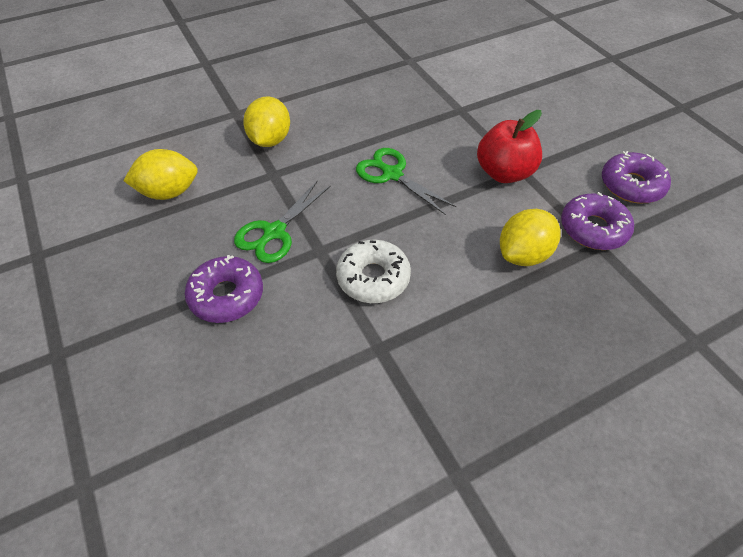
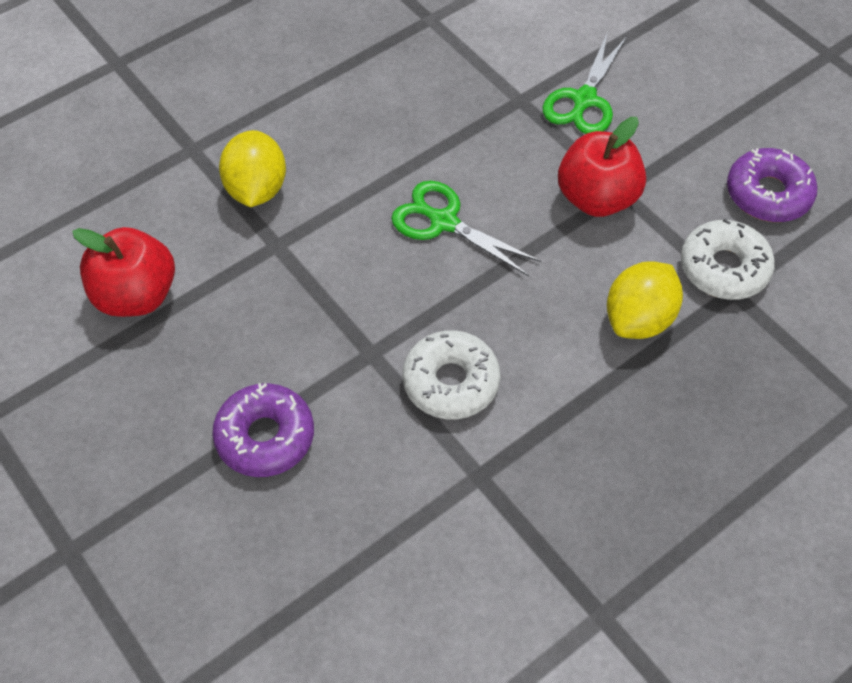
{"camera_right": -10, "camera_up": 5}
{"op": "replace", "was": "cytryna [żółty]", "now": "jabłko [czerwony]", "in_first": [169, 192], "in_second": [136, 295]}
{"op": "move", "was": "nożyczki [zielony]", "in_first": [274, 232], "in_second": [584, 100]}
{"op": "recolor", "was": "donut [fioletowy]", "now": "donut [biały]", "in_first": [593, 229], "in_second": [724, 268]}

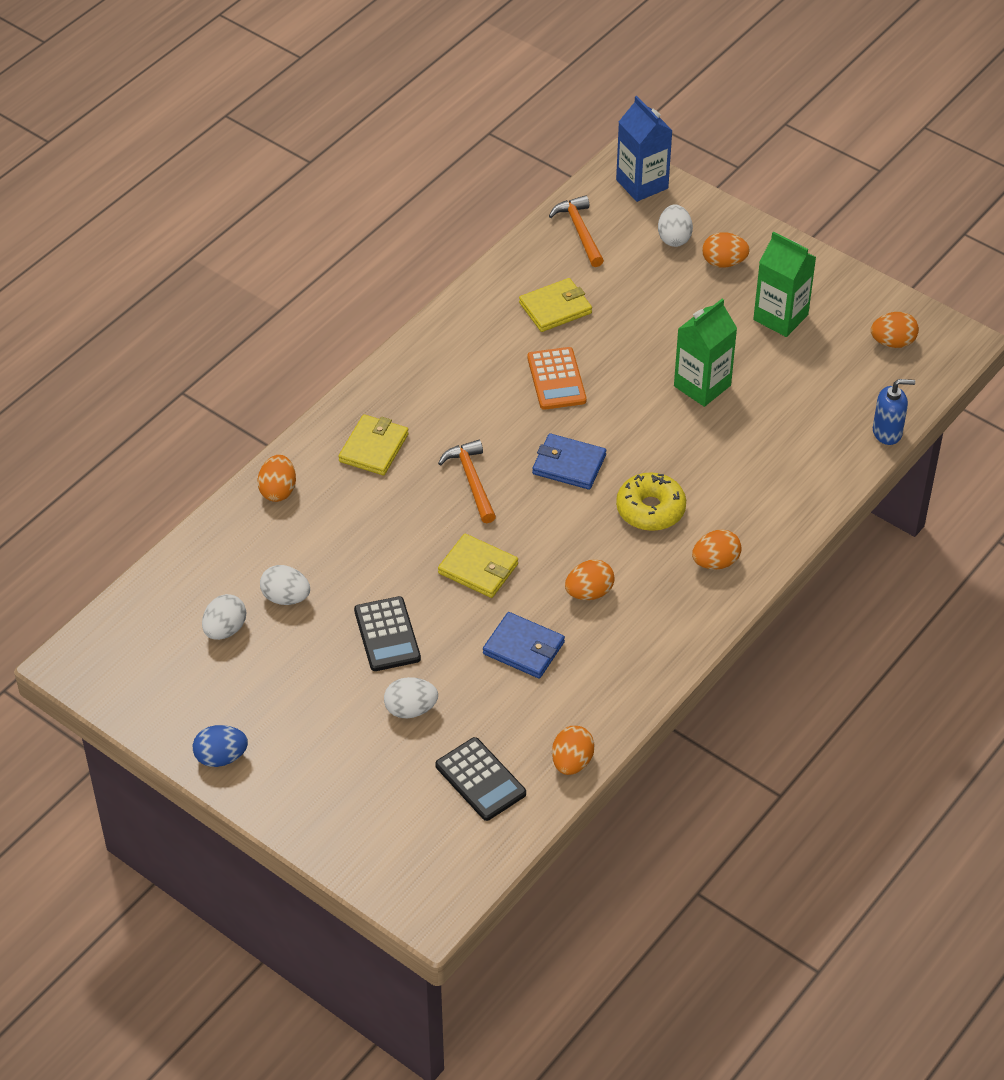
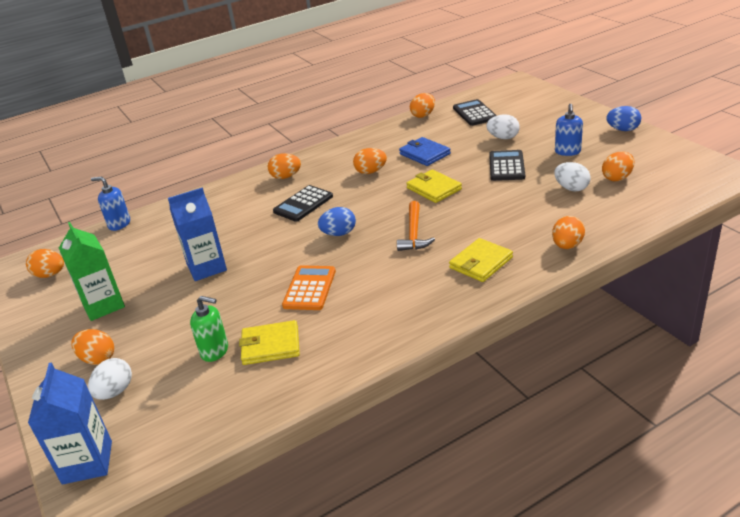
{"camera_right": -155, "camera_up": -15}
{"op": "recolor", "was": "karton mleka [zielony]", "now": "karton mleka [niebieski]", "in_first": [702, 386], "in_second": [206, 267]}
{"op": "insert", "now": "dozownik mydła [zielony]", "in_second": [215, 351]}
{"op": "replace", "was": "donut [żółty]", "now": "kalkulator [czarny]", "in_first": [650, 509], "in_second": [303, 204]}
{"op": "replace", "was": "portfel [niebieski]", "now": "jajko [niebieski]", "in_first": [569, 464], "in_second": [339, 233]}
{"op": "insert", "now": "dozownik mydła [niebieski]", "in_second": [567, 152]}
{"op": "recolor", "was": "jajko [biały]", "now": "jajko [pomarańczowy]", "in_first": [225, 629], "in_second": [617, 178]}
{"op": "delete", "was": "młotek [pomarańczowy]", "in_first": [580, 231]}

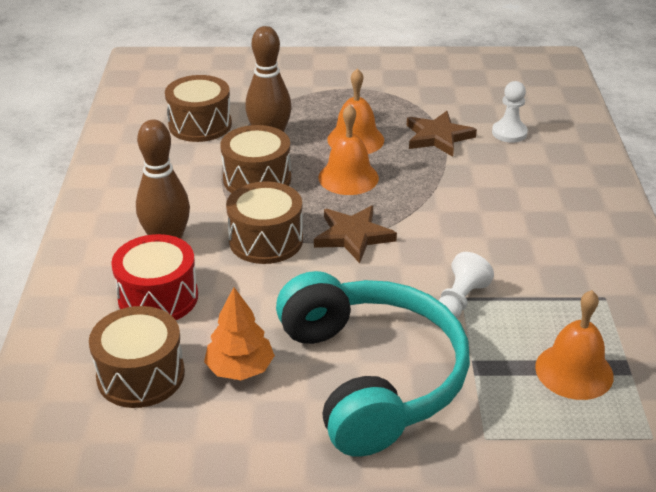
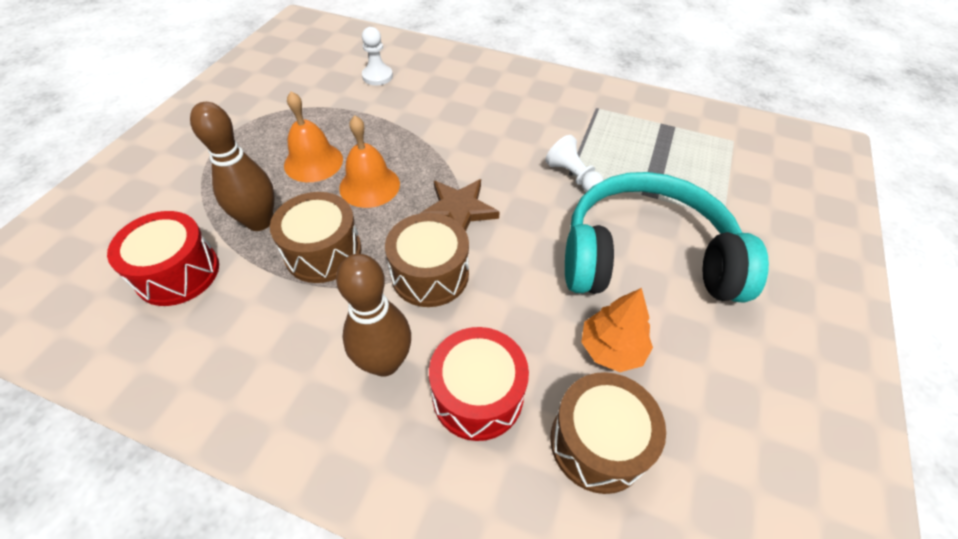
{"camera_right": -70, "camera_up": 15}
{"op": "recolor", "was": "bęben [brązowy]", "now": "bęben [czerwony]", "in_first": [200, 125], "in_second": [178, 273]}
{"op": "delete", "was": "gwiazda [brązowy]", "in_first": [438, 137]}
{"op": "delete", "was": "dzwonek [pomarańczowy]", "in_first": [574, 371]}

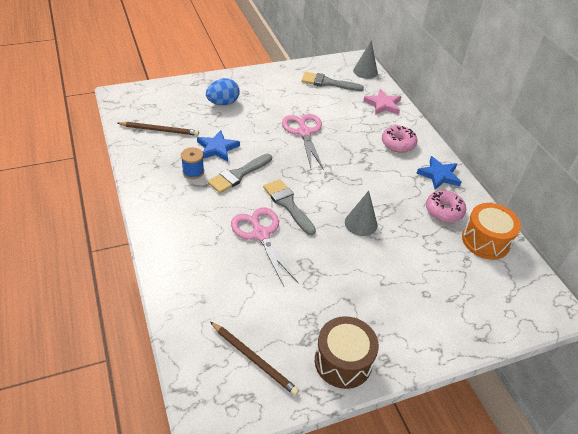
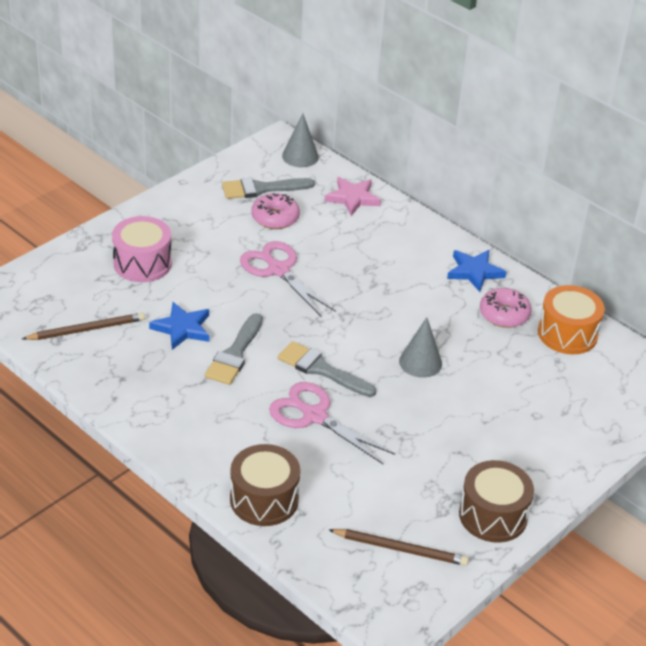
{"camera_right": -25, "camera_up": -5}
{"op": "replace", "was": "jajko [niebieski]", "now": "bęben [różowy]", "in_first": [223, 103], "in_second": [142, 263]}
{"op": "insert", "now": "bęben [brązowy]", "in_second": [264, 499]}
{"op": "move", "was": "donut [różowy]", "in_first": [398, 143], "in_second": [275, 218]}
{"op": "delete", "was": "szpulka [niebieski]", "in_first": [193, 172]}

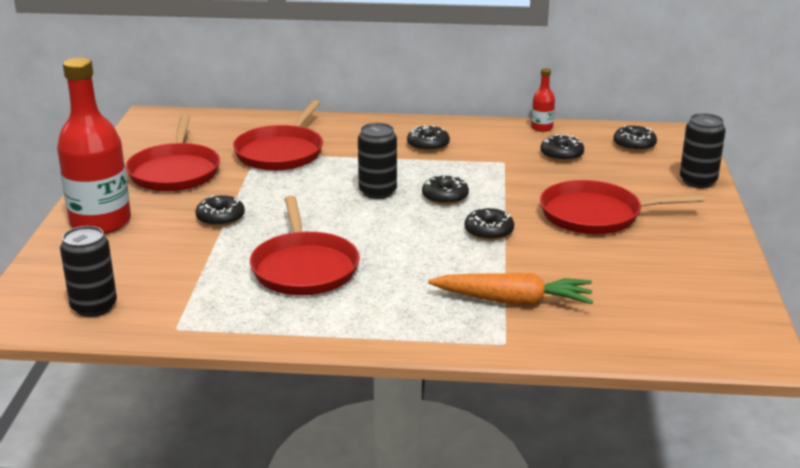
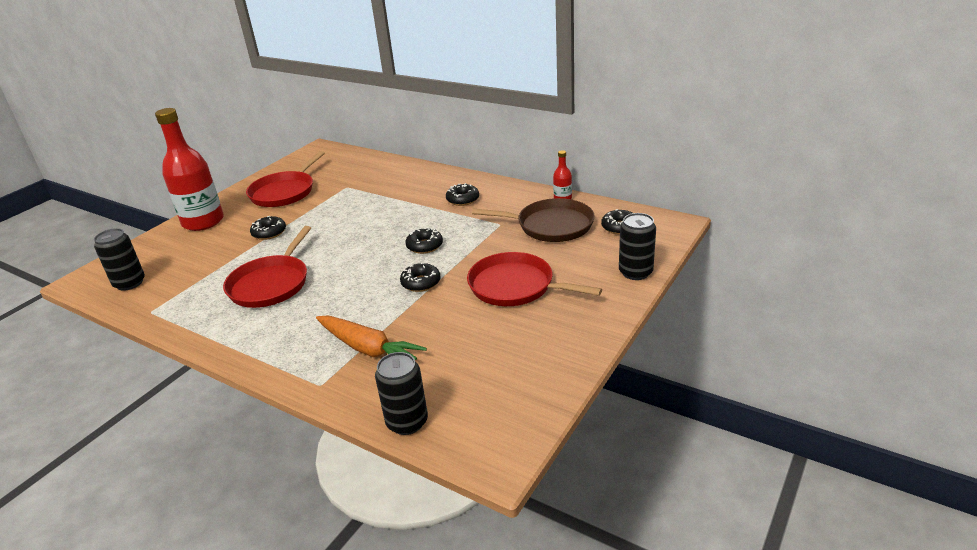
{"camera_right": 30, "camera_up": 5}
{"op": "move", "was": "puszka [czarny]", "in_first": [377, 192], "in_second": [407, 422]}
{"op": "replace", "was": "donut [czarny]", "now": "patelnia [brązowy]", "in_first": [561, 155], "in_second": [551, 226]}
{"op": "delete", "was": "patelnia [czerwony]", "in_first": [281, 152]}

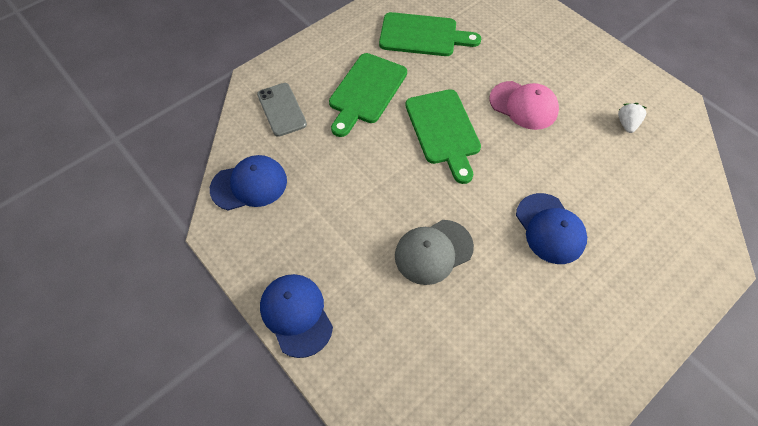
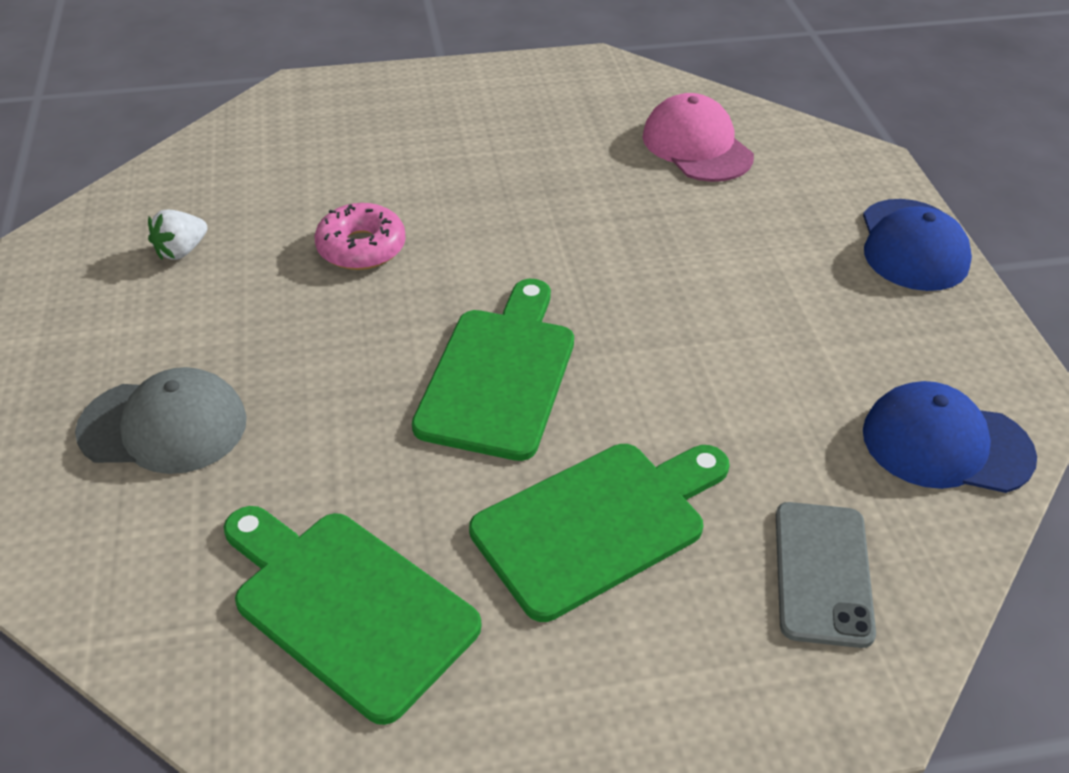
{"camera_right": -150, "camera_up": -15}
{"op": "move", "was": "czapka [szary]", "in_first": [433, 251], "in_second": [164, 426]}
{"op": "insert", "now": "donut [różowy]", "in_second": [361, 247]}
{"op": "move", "was": "czapka [różowy]", "in_first": [523, 105], "in_second": [697, 146]}
{"op": "delete", "was": "czapka [niebieski]", "in_first": [550, 228]}

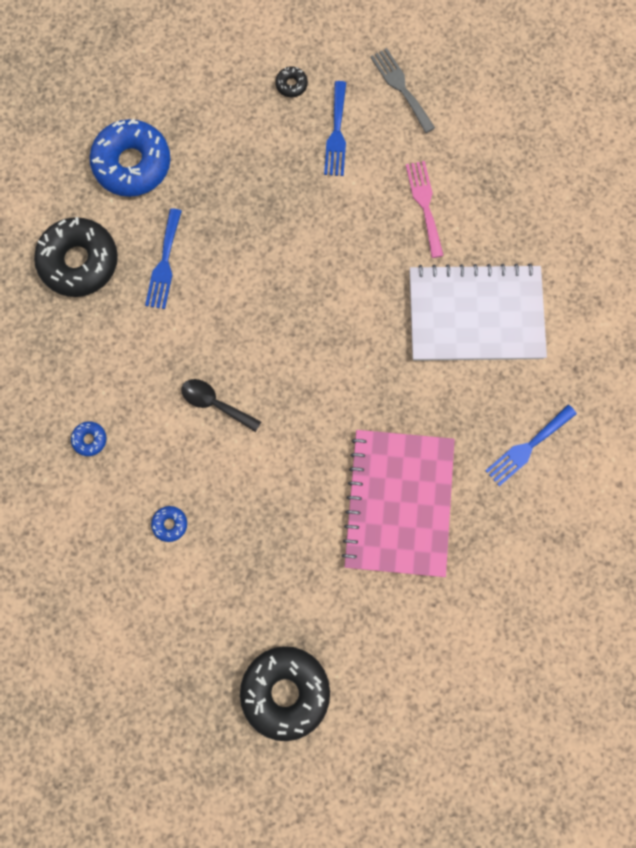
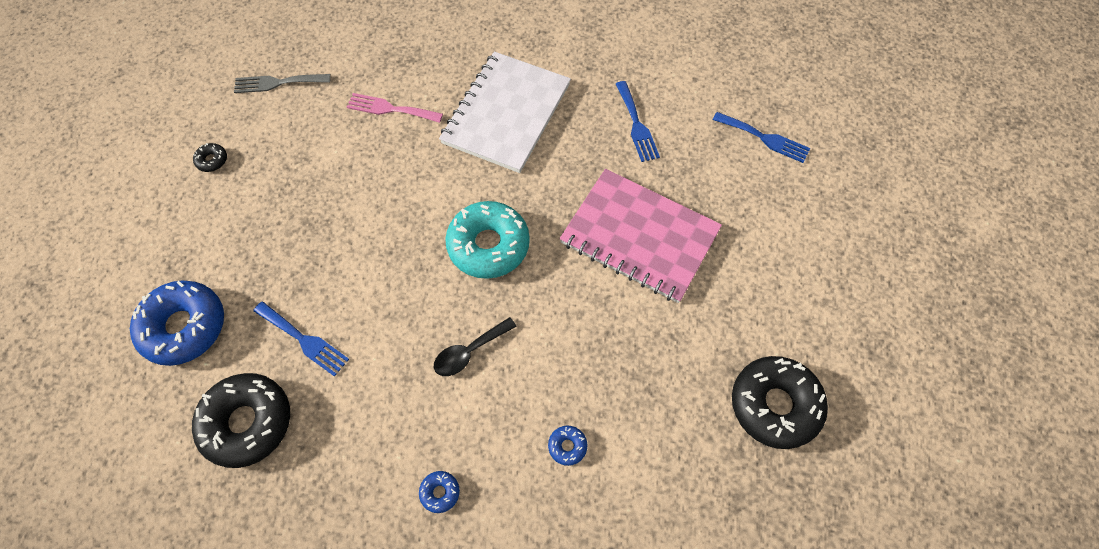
{"camera_right": -65, "camera_up": -15}
{"op": "insert", "now": "donut [turkusowy]", "in_second": [488, 245]}
{"op": "move", "was": "widelec [niebieski]", "in_first": [336, 134], "in_second": [764, 138]}

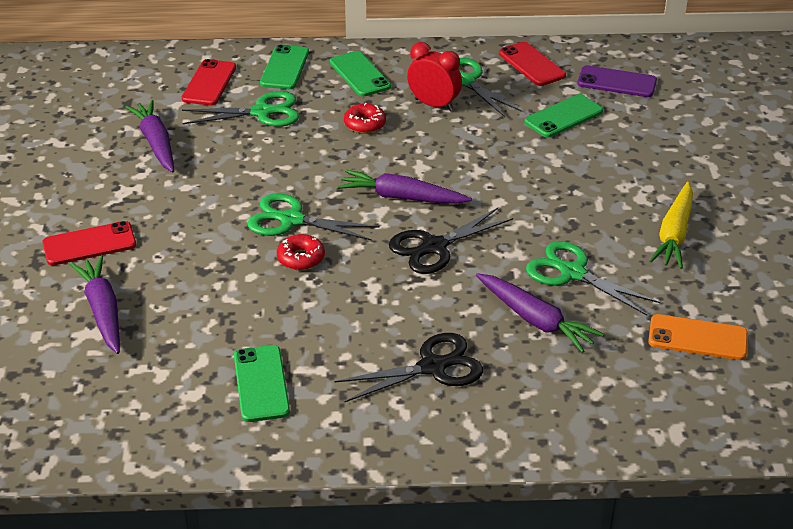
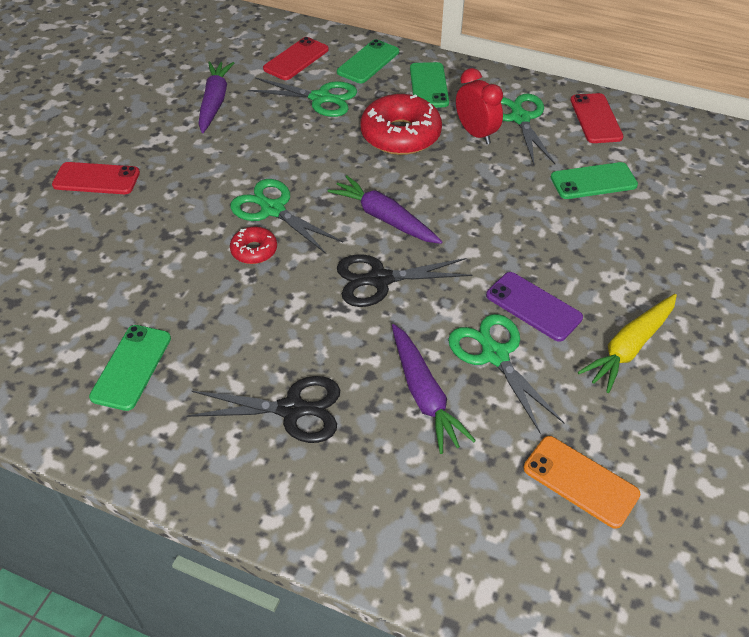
{"camera_right": 25, "camera_up": 10}
{"op": "resize", "was": "donut [czerwony]", "in_first": [364, 124], "in_second": [400, 135], "ratio": 1.97}
{"op": "move", "was": "telefon [fioletowy]", "in_first": [616, 82], "in_second": [533, 306]}
{"op": "delete", "was": "marchewka [fioletowy]", "in_first": [103, 311]}

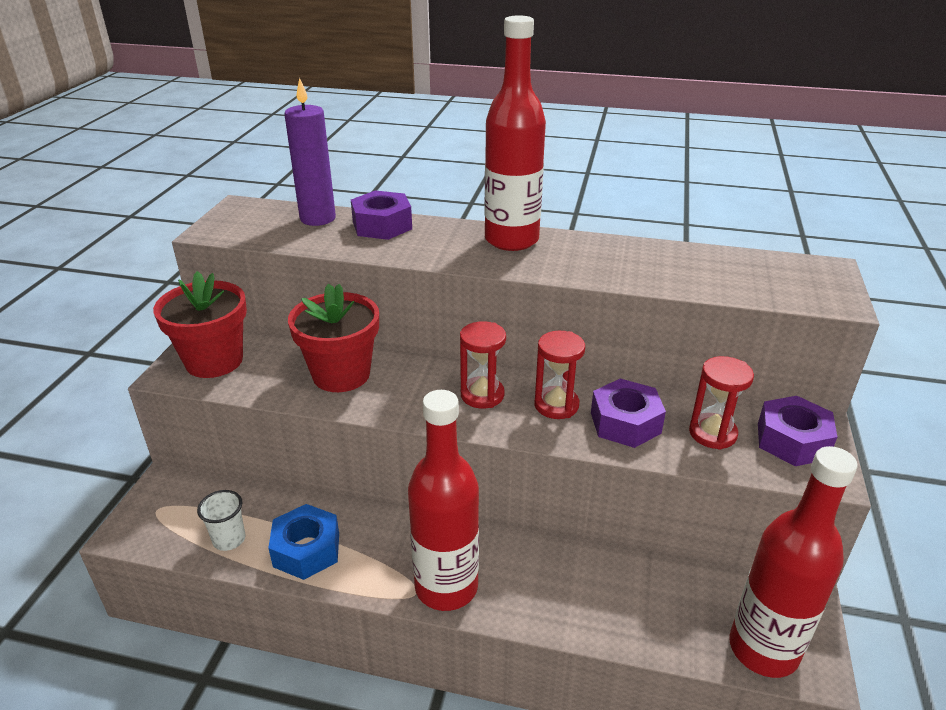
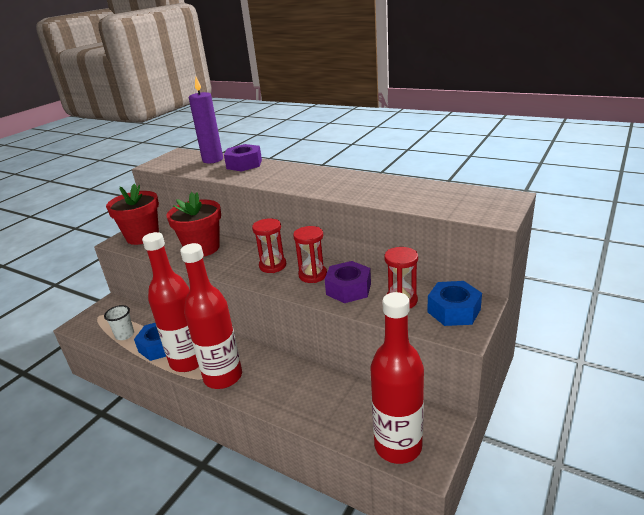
{"camera_right": 20, "camera_up": -5}
{"op": "move", "was": "butelka [czerwony]", "in_first": [511, 240], "in_second": [188, 361]}
{"op": "recolor", "was": "nakrętka [fioletowy]", "now": "nakrętka [niebieski]", "in_first": [792, 441], "in_second": [454, 311]}

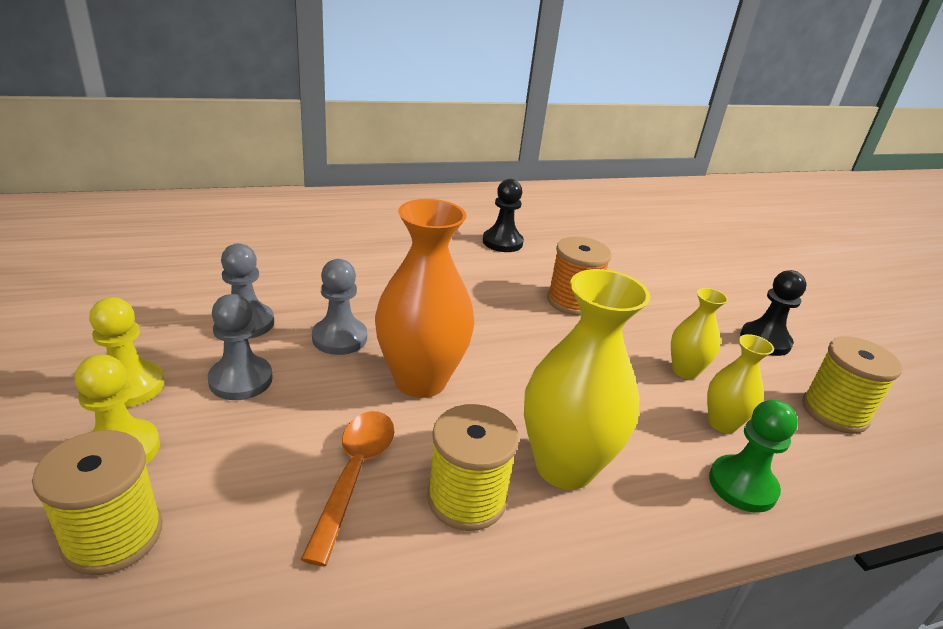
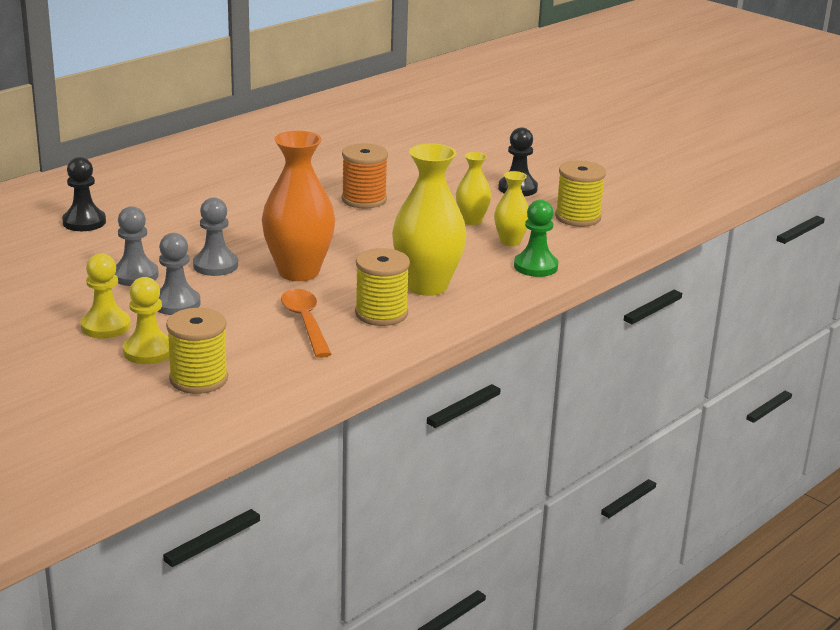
{"camera_right": -25, "camera_up": -5}
{"op": "move", "was": "pionek [czarny]", "in_first": [502, 242], "in_second": [84, 222]}

